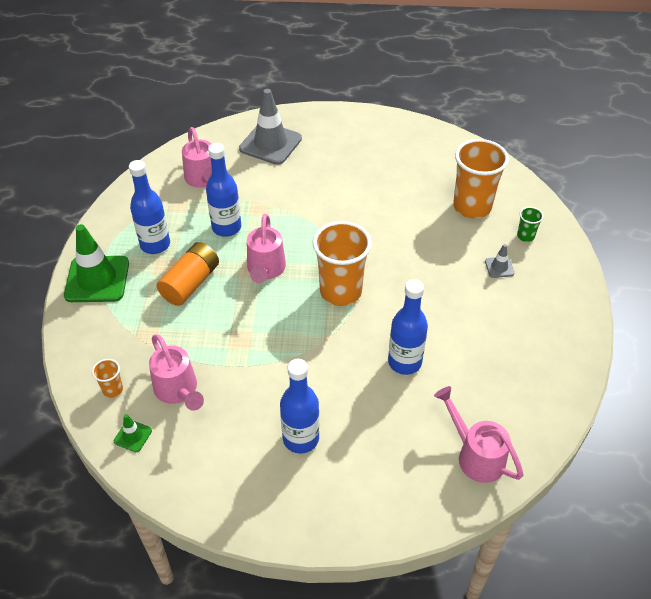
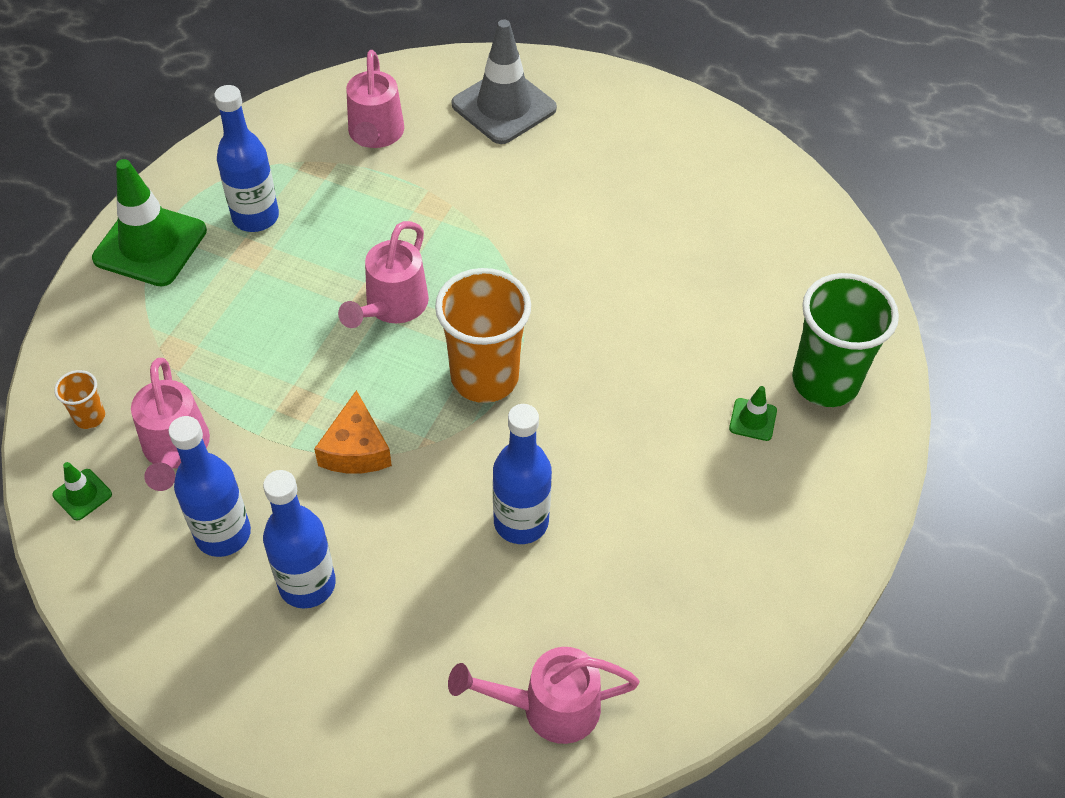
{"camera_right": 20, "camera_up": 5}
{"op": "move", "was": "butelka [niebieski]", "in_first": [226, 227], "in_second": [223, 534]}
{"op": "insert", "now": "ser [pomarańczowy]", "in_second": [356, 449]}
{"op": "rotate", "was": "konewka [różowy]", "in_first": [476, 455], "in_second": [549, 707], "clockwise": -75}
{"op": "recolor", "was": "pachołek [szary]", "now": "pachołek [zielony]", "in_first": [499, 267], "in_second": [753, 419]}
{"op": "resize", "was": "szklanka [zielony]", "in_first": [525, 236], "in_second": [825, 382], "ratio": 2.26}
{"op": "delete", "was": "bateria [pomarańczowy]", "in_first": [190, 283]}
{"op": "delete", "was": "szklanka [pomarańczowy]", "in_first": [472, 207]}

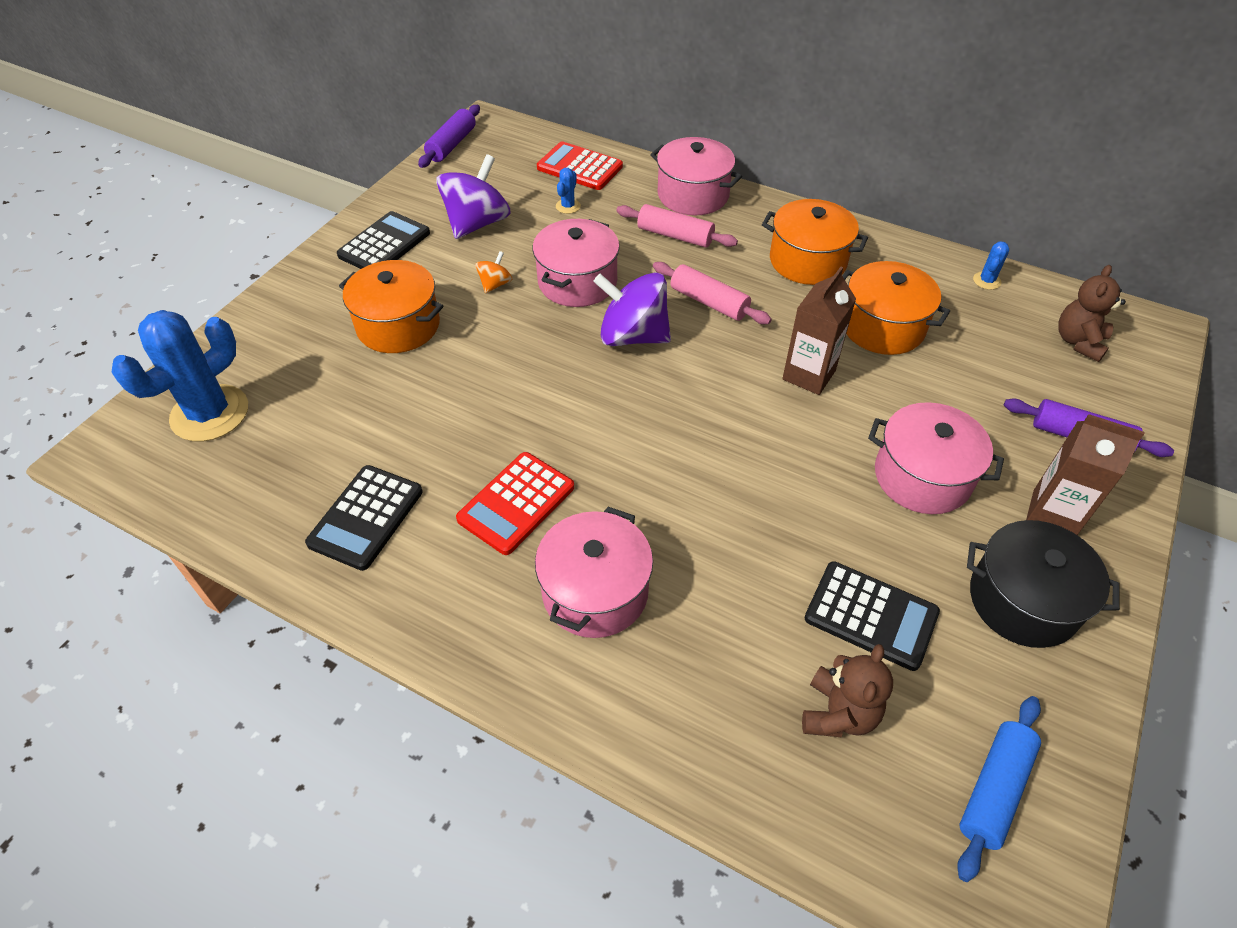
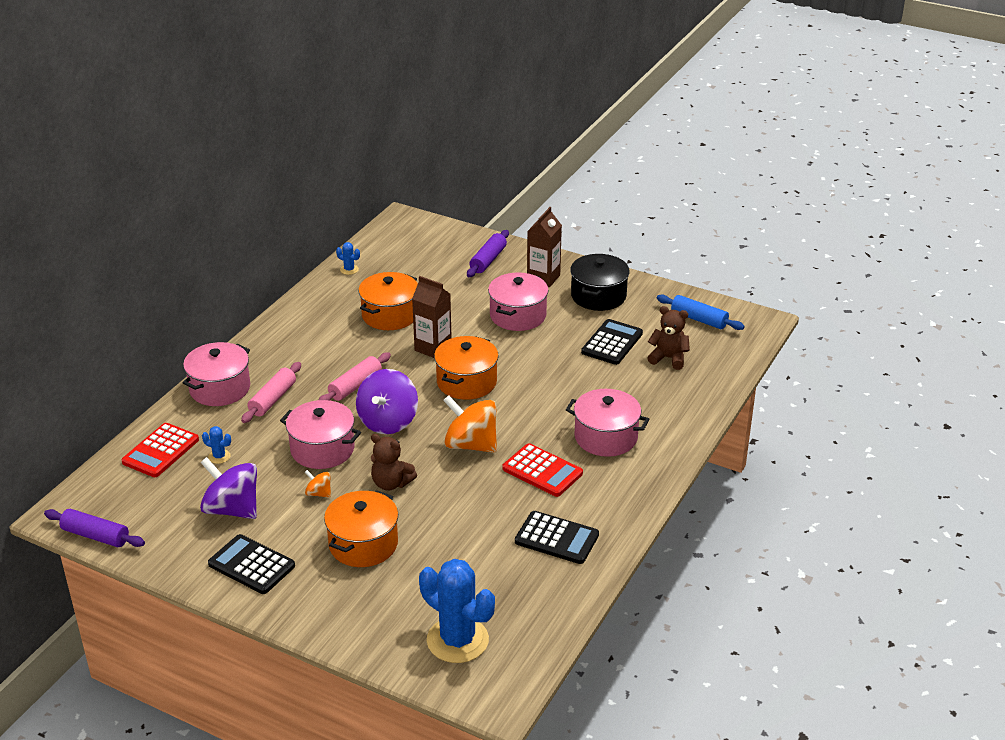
{"camera_right": -90, "camera_up": -15}
{"op": "move", "was": "miś [brązowy]", "in_first": [1078, 342], "in_second": [391, 483]}
{"op": "move", "was": "garnek [pomarańczowy]", "in_first": [807, 261], "in_second": [466, 382]}
{"op": "insert", "now": "bączek [pomarańczowy]", "in_second": [471, 445]}

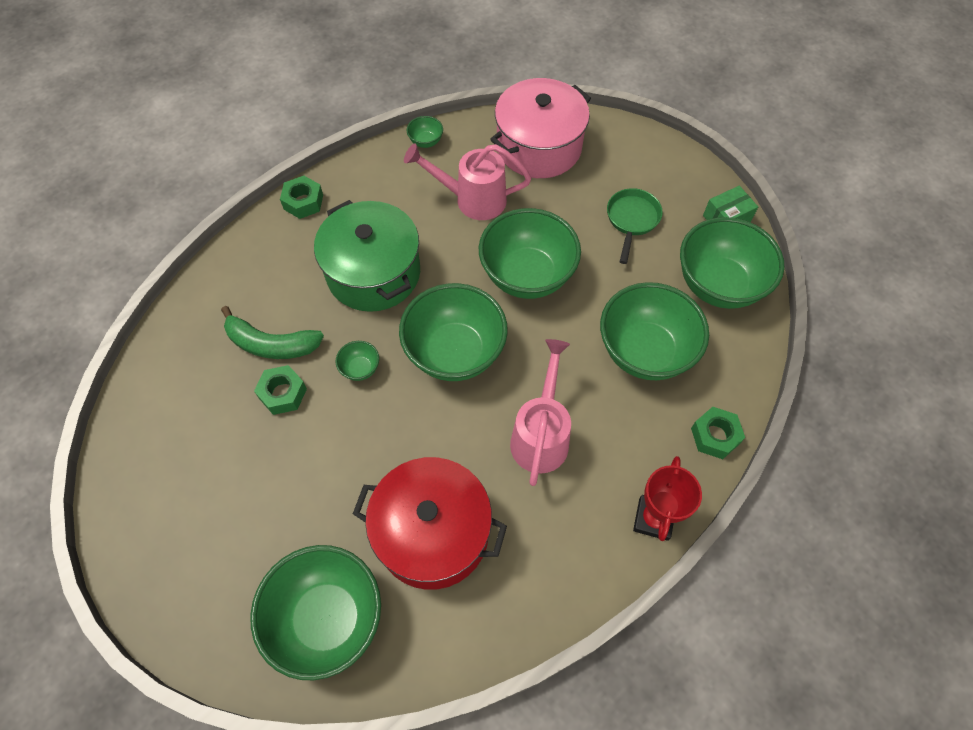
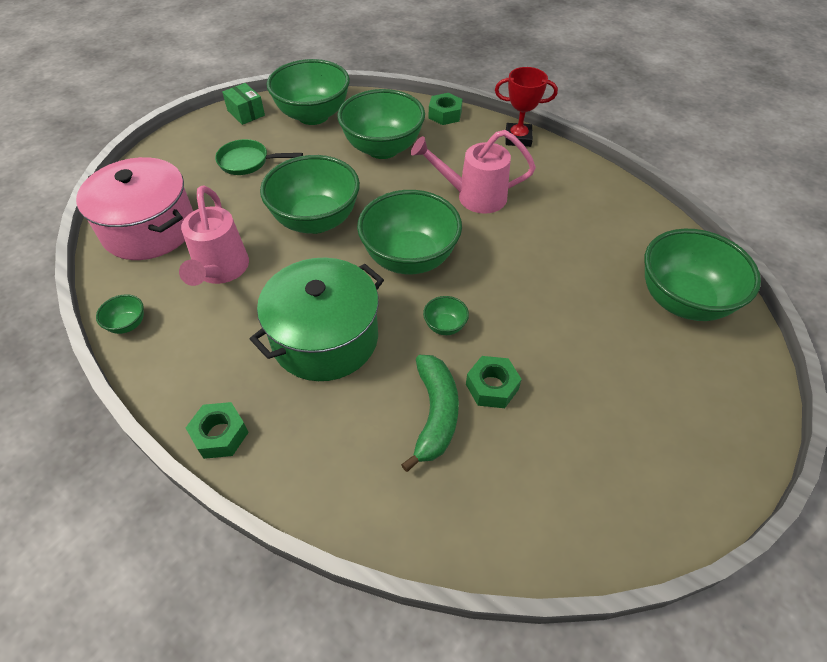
{"camera_right": -100, "camera_up": -10}
{"op": "delete", "was": "garnek [czerwony]", "in_first": [433, 533]}

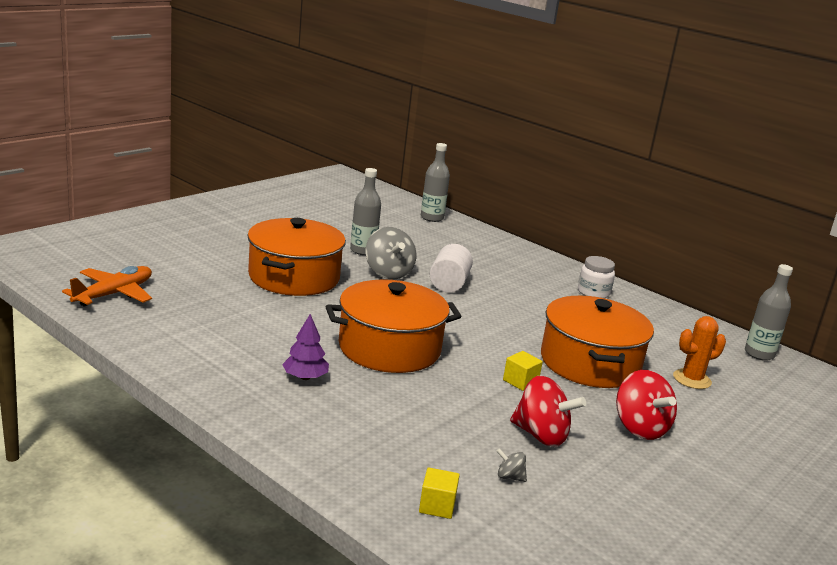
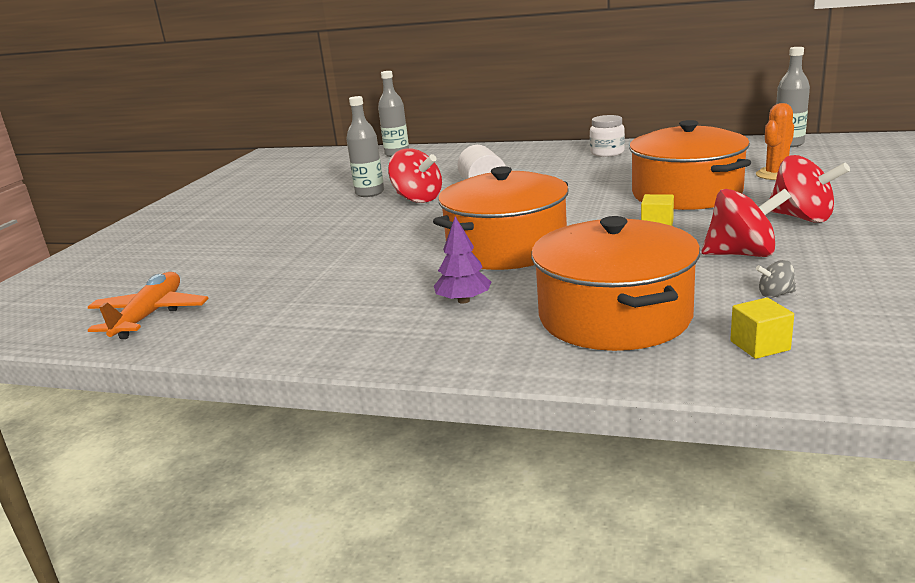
{"camera_right": -20, "camera_up": 0}
{"op": "recolor", "was": "bączek [szary]", "now": "bączek [czerwony]", "in_first": [388, 273], "in_second": [417, 199]}
{"op": "move", "was": "garnek [pomarańczowy]", "in_first": [294, 277], "in_second": [614, 316]}

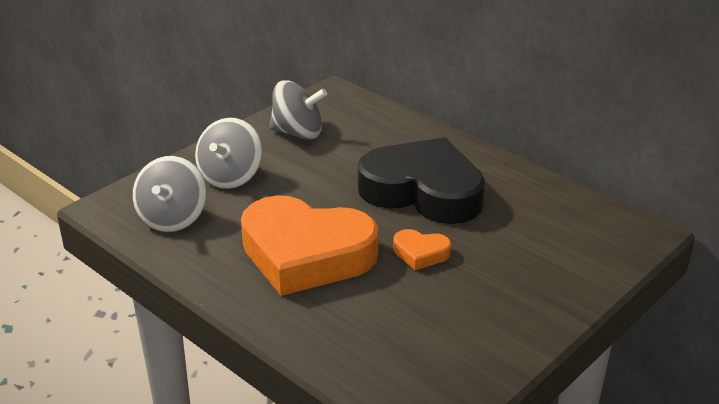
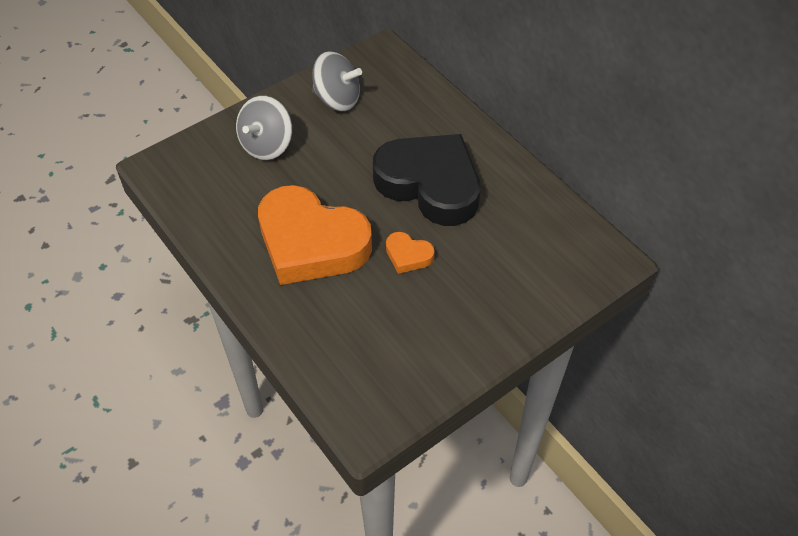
{"camera_right": 10, "camera_up": 20}
{"op": "delete", "was": "bączek [szary]", "in_first": [173, 218]}

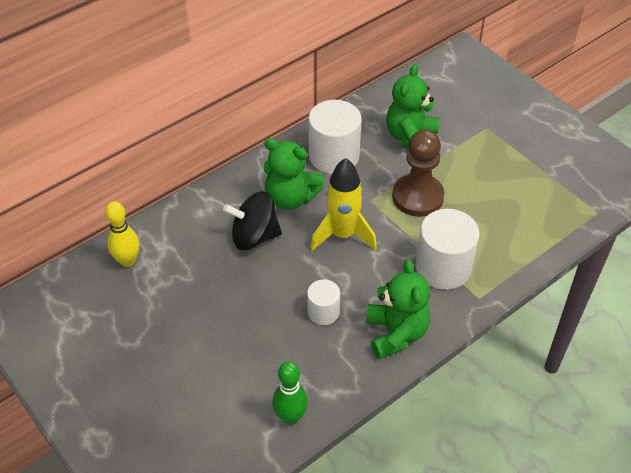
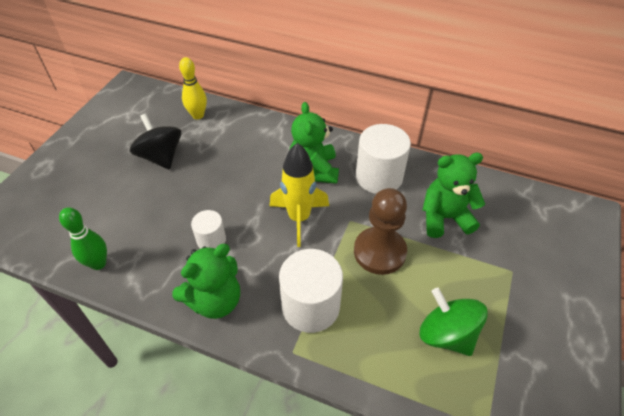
{"camera_right": 60, "camera_up": 0}
{"op": "move", "was": "bączek [czarny]", "in_first": [254, 236], "in_second": [161, 157]}
{"op": "insert", "now": "bączek [zielony]", "in_second": [446, 334]}

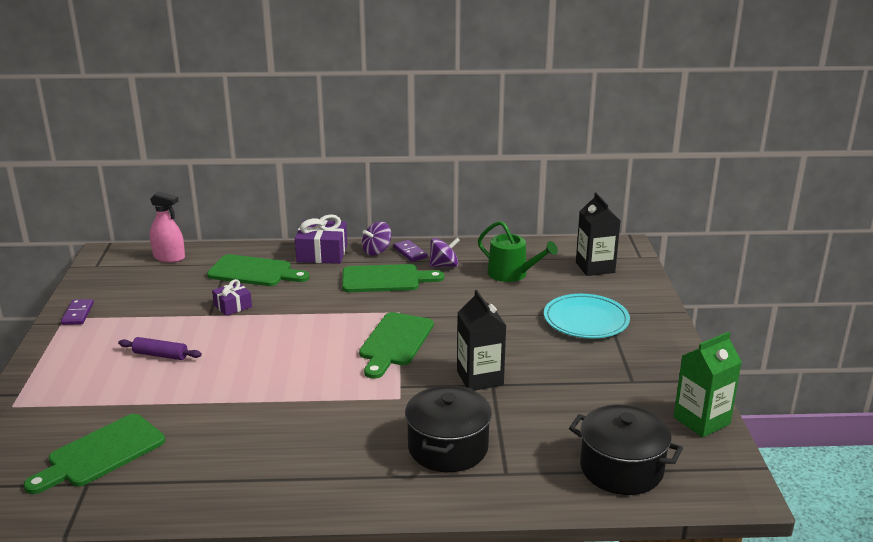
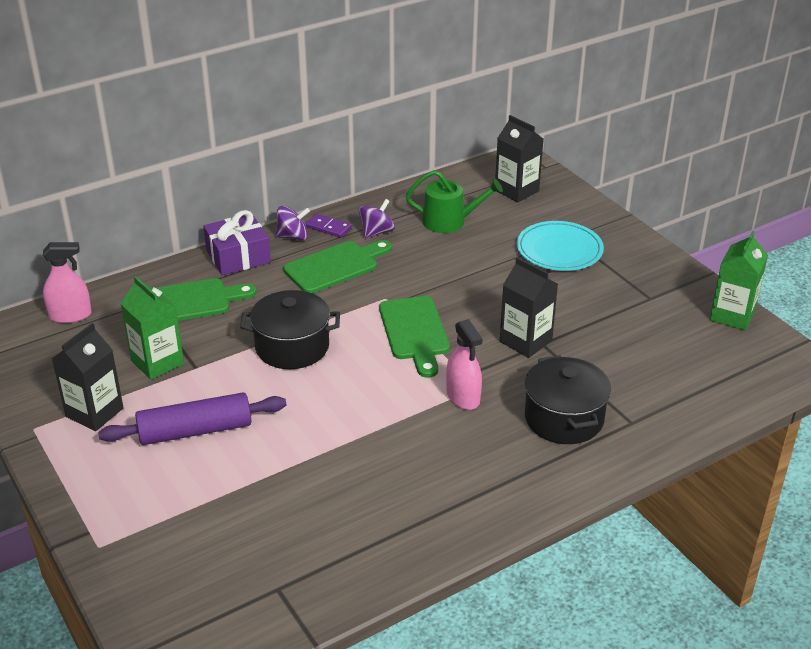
{"camera_right": -30, "camera_up": 10}
{"op": "insert", "now": "karton mleka [czarny]", "in_second": [94, 412]}
{"op": "resize", "was": "wałek do ciasta [fioletowy]", "in_first": [160, 355], "in_second": [195, 430], "ratio": 1.78}
{"op": "insert", "now": "karton mleka [zielony]", "in_second": [157, 362]}
{"op": "move", "was": "garnek [czarny]", "in_first": [621, 469], "in_second": [292, 347]}
{"op": "rotate", "was": "bączek [fioletowy]", "in_first": [377, 251], "in_second": [293, 236], "clockwise": -120}
{"op": "insert", "now": "spryskiwacz [różowy]", "in_second": [463, 397]}
{"op": "delete", "was": "deska do krojenia [zielony]", "in_first": [101, 453]}
{"op": "delete", "was": "kostka domina [fioletowy]", "in_first": [78, 314]}
{"op": "delete", "was": "prezent [fioletowy]", "in_first": [233, 306]}

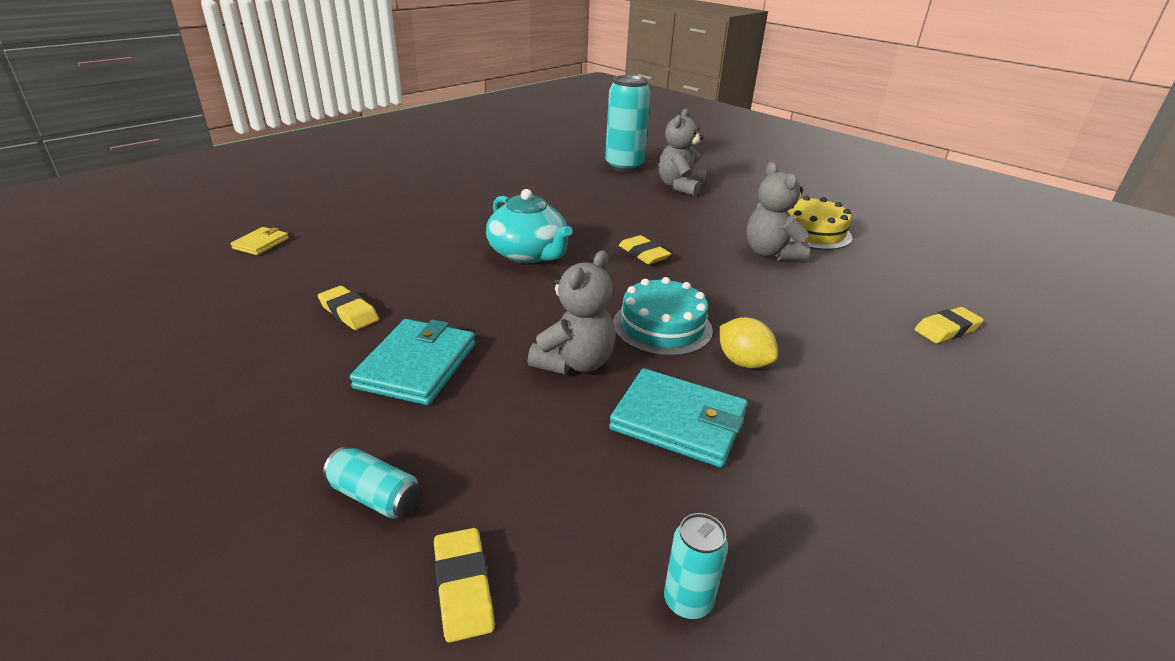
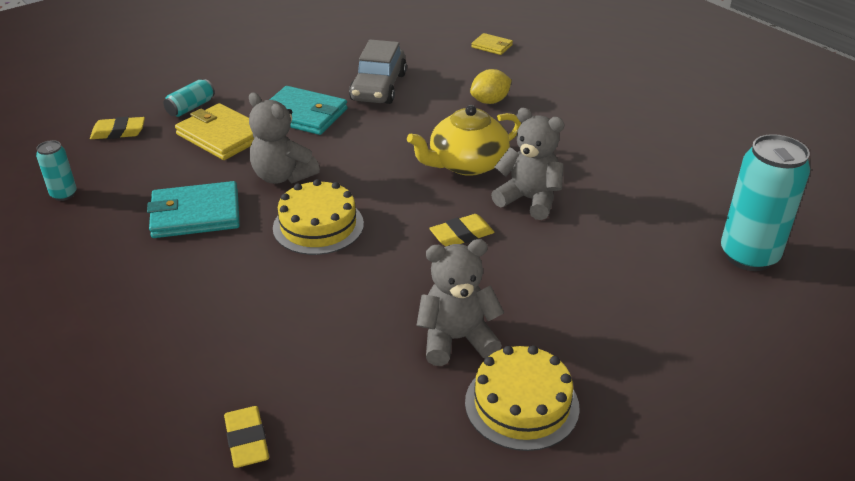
{"camera_right": 100, "camera_up": 5}
{"op": "rotate", "was": "portfel [turkusowy]", "in_first": [678, 421], "in_second": [195, 214], "clockwise": 45}
{"op": "insert", "now": "portfel [żółty]", "in_second": [222, 136]}
{"op": "recolor", "was": "tort [turkusowy]", "now": "tort [żółty]", "in_first": [662, 326], "in_second": [318, 225]}
{"op": "replace", "was": "gumka do mazania [żółty]", "now": "samochód [szary]", "in_first": [349, 312], "in_second": [378, 87]}
{"op": "recolor", "was": "imbryk [turkusowy]", "now": "imbryk [żółty]", "in_first": [528, 254], "in_second": [466, 164]}
{"op": "move", "was": "cytryna [żółty]", "in_first": [743, 362], "in_second": [490, 101]}
{"op": "move", "was": "miś [szary]", "in_first": [680, 187], "in_second": [529, 200]}

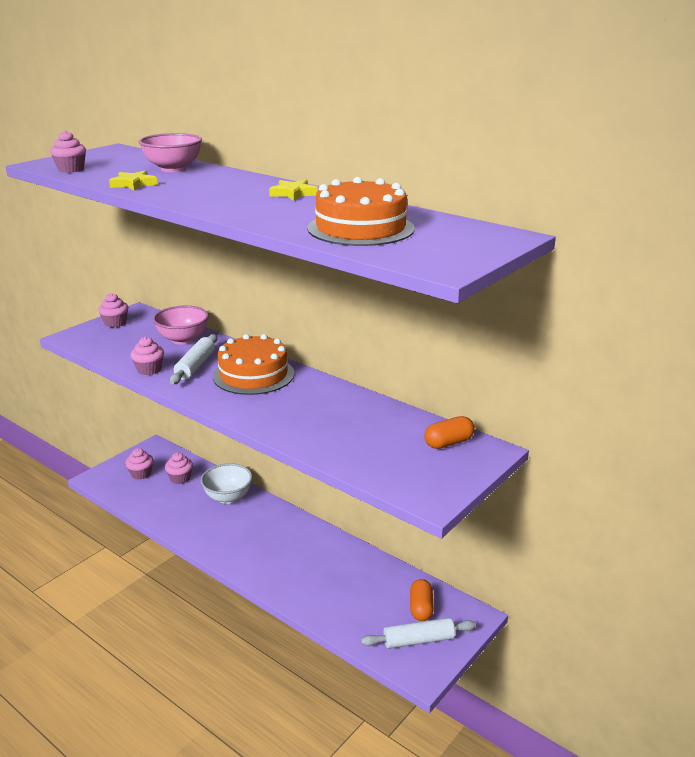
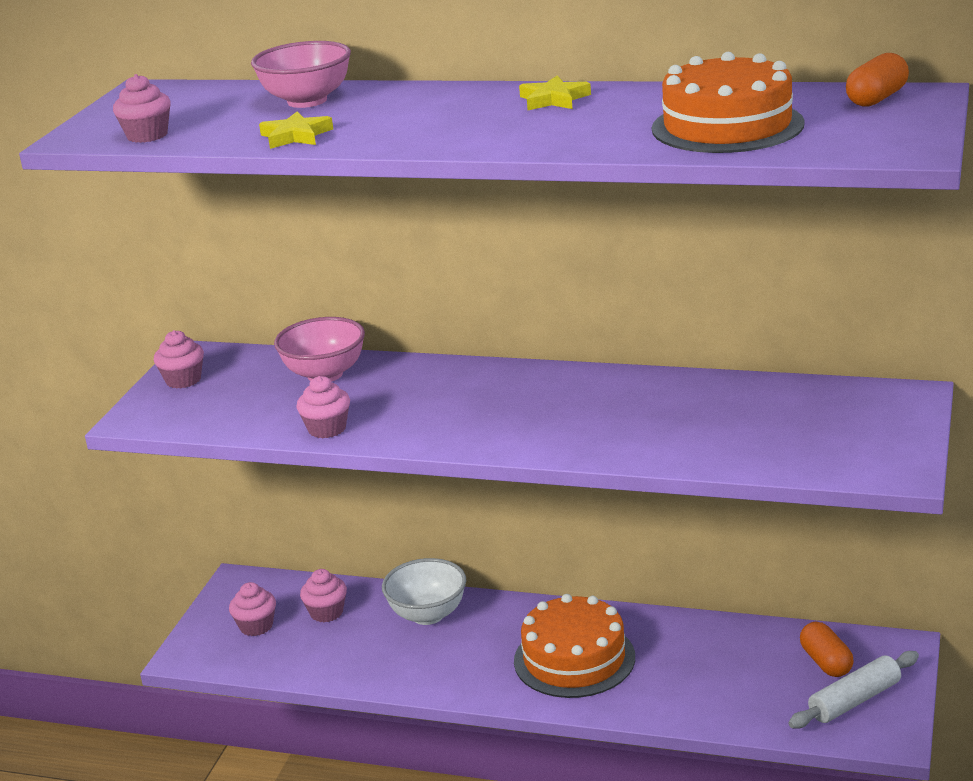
{"camera_right": -20, "camera_up": 0}
{"op": "move", "was": "tort [pomarańczowy]", "in_first": [253, 375], "in_second": [574, 659]}
{"op": "move", "was": "kapsułka [pomarańczowy]", "in_first": [448, 443], "in_second": [876, 98]}
{"op": "delete", "was": "wałek do ciasta [biały]", "in_first": [195, 366]}

